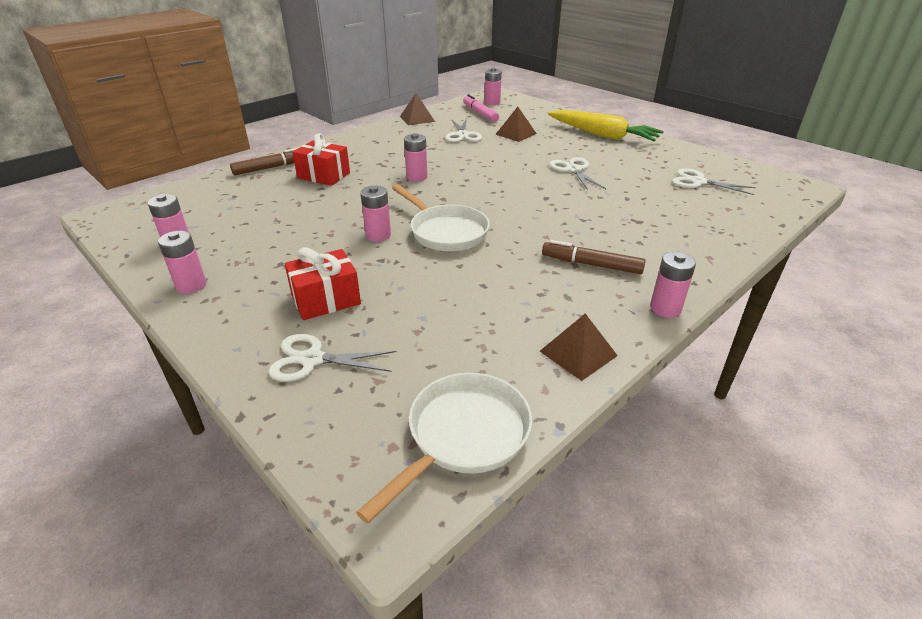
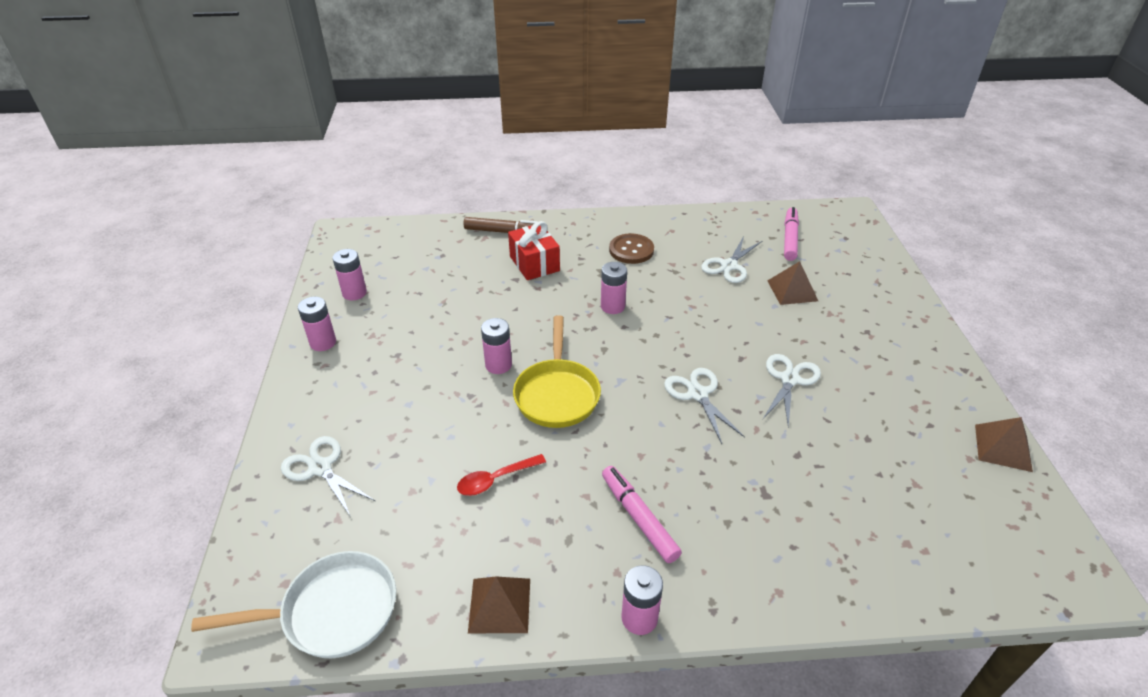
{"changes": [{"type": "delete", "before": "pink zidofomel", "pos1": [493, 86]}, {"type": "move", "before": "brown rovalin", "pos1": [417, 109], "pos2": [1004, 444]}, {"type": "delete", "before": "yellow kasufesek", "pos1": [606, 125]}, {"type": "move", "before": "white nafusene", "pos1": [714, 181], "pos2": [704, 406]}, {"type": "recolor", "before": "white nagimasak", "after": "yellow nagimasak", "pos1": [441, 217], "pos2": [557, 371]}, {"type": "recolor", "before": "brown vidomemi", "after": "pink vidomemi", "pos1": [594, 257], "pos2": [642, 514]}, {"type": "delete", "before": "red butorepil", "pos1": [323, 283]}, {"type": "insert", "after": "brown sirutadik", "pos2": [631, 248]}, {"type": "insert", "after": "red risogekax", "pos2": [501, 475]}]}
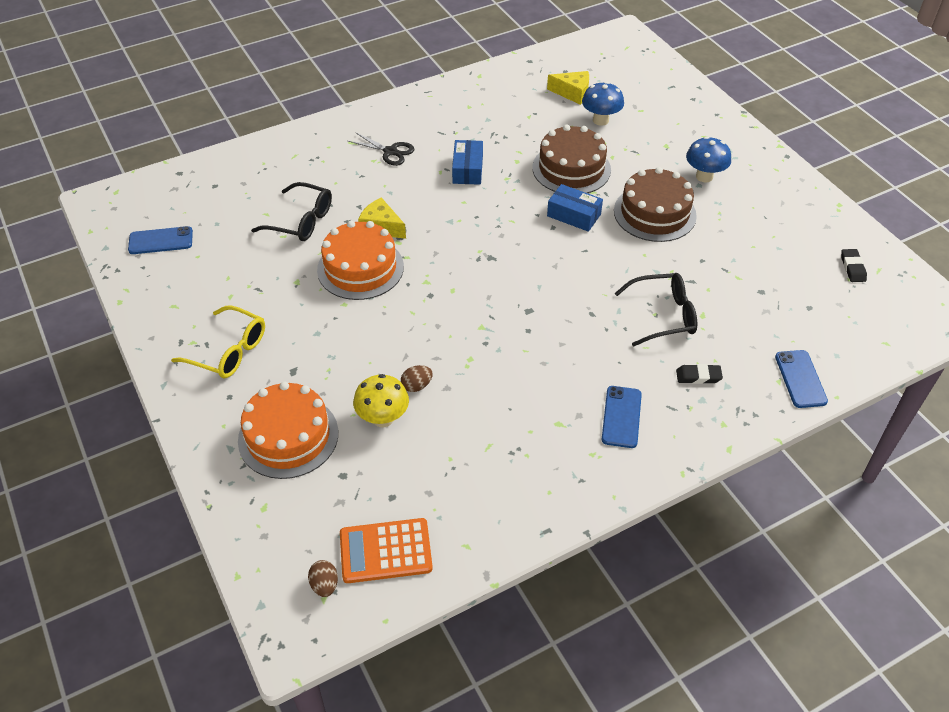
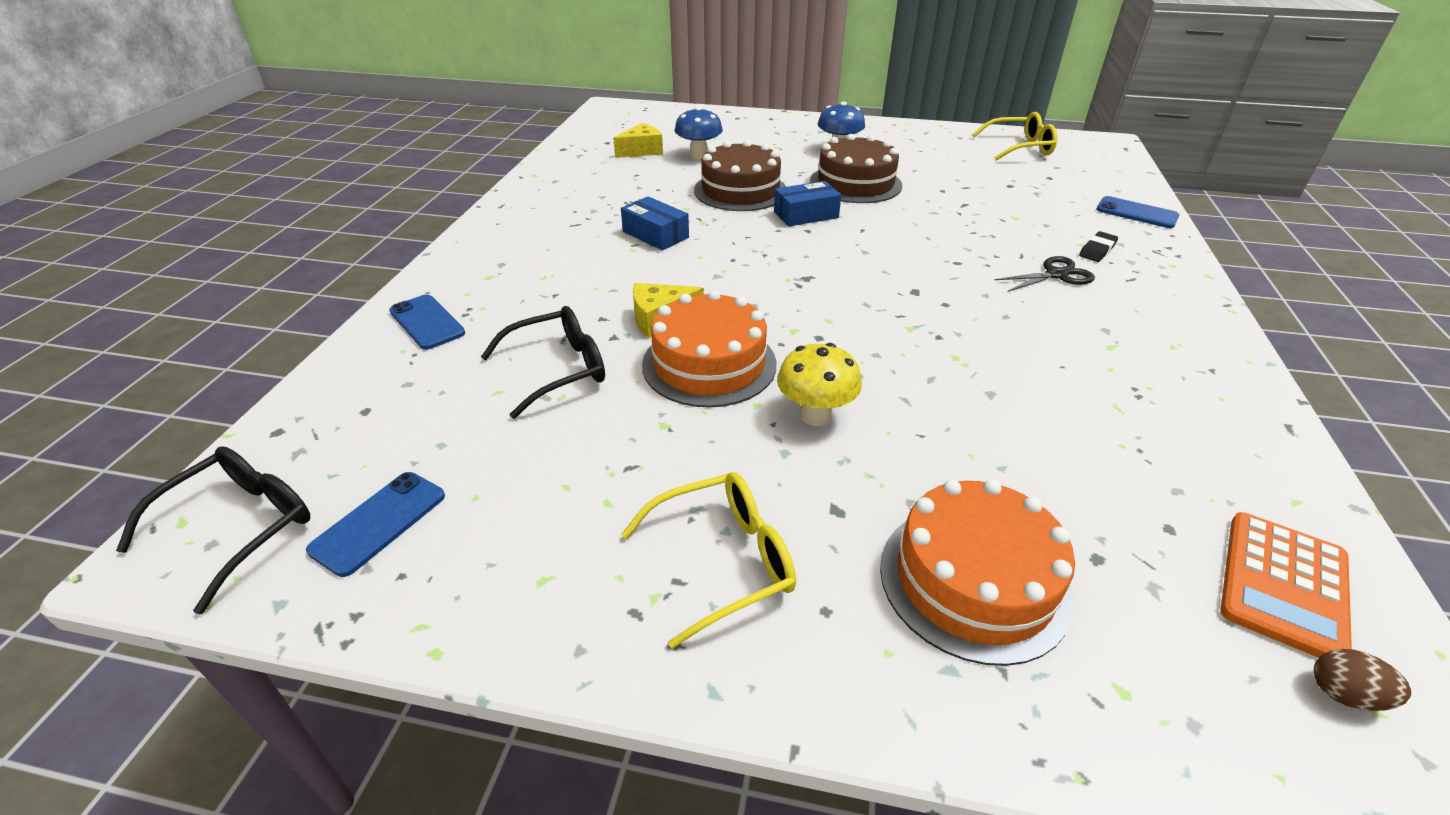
{"changes": [{"type": "move", "before": "black nafusene", "pos1": [381, 149], "pos2": [1044, 274]}, {"type": "replace", "before": "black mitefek", "after": "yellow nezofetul", "pos1": [854, 265], "pos2": [1014, 136]}, {"type": "move", "before": "black nezofetul", "pos1": [656, 310], "pos2": [213, 530]}, {"type": "delete", "before": "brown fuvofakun", "pos1": [417, 378]}, {"type": "move", "before": "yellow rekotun", "pos1": [381, 401], "pos2": [819, 384]}, {"type": "move", "before": "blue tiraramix", "pos1": [622, 417], "pos2": [427, 322]}]}
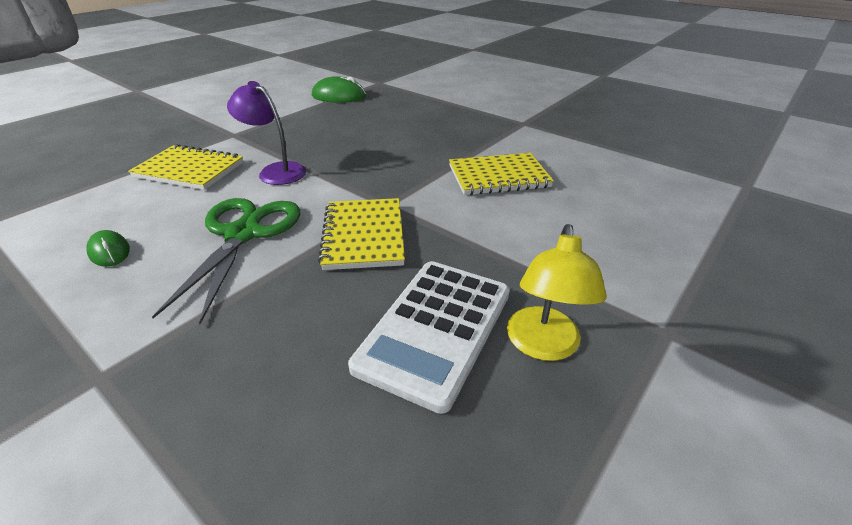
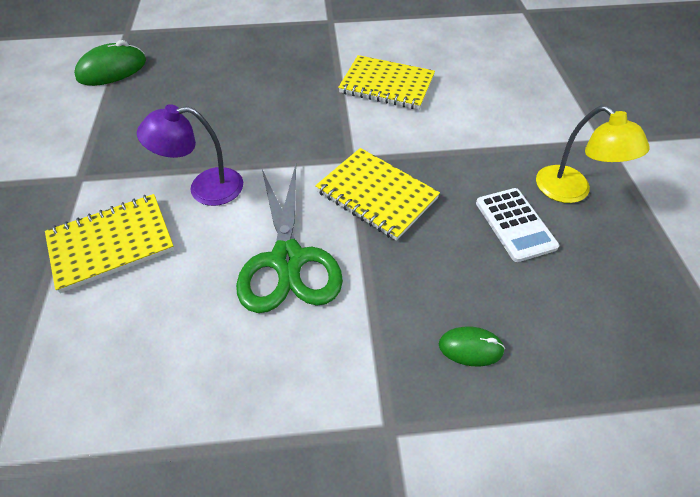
{"changes": [{"type": "rotate", "before": "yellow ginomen", "pos1": [501, 174], "pos2": [386, 82], "turn": 75}, {"type": "rotate", "before": "green nafusene", "pos1": [226, 261], "pos2": [289, 238], "turn": -150}, {"type": "move", "before": "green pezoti", "pos1": [108, 248], "pos2": [472, 346]}, {"type": "resize", "before": "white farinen", "pos1": [429, 337], "pos2": [517, 225], "scale": 0.62}]}
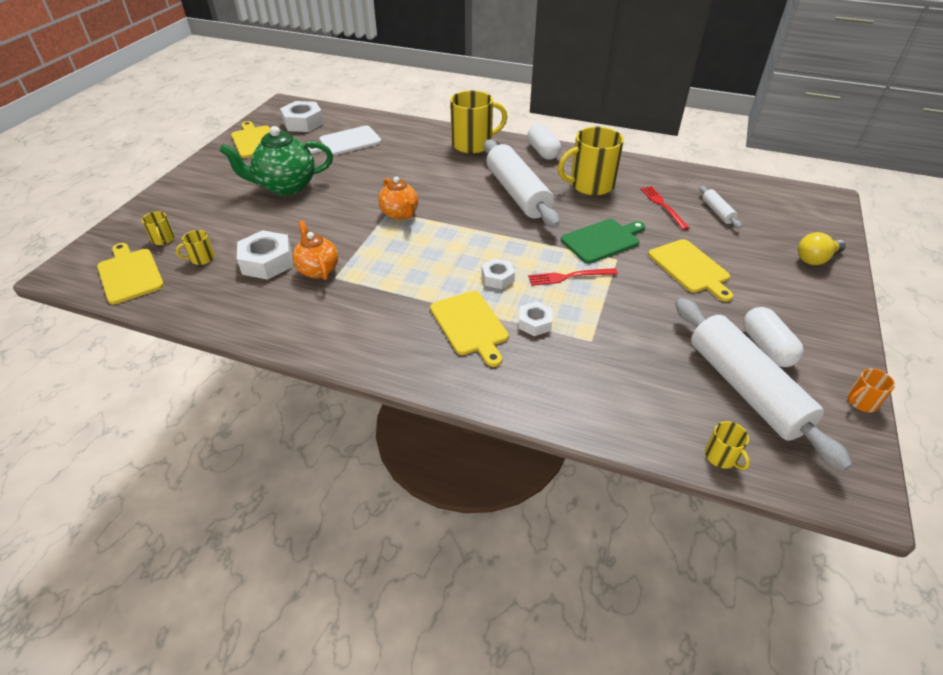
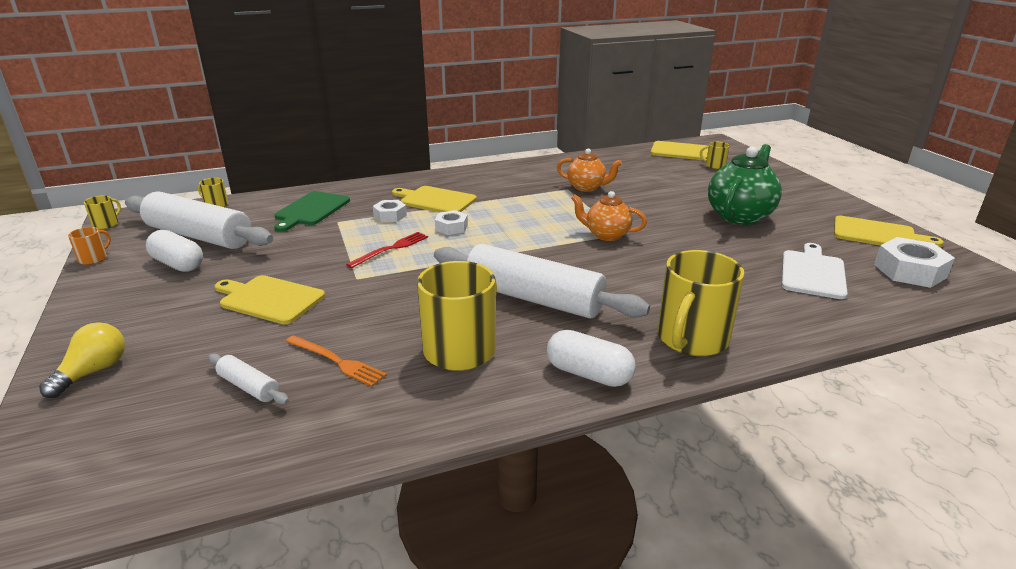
{"changes": [{"type": "recolor", "before": "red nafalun", "after": "orange nafalun", "pos1": [664, 208], "pos2": [336, 361]}, {"type": "move", "before": "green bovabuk", "pos1": [603, 241], "pos2": [312, 211]}, {"type": "move", "before": "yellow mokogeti", "pos1": [195, 247], "pos2": [102, 212]}, {"type": "delete", "before": "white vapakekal", "pos1": [265, 255]}]}
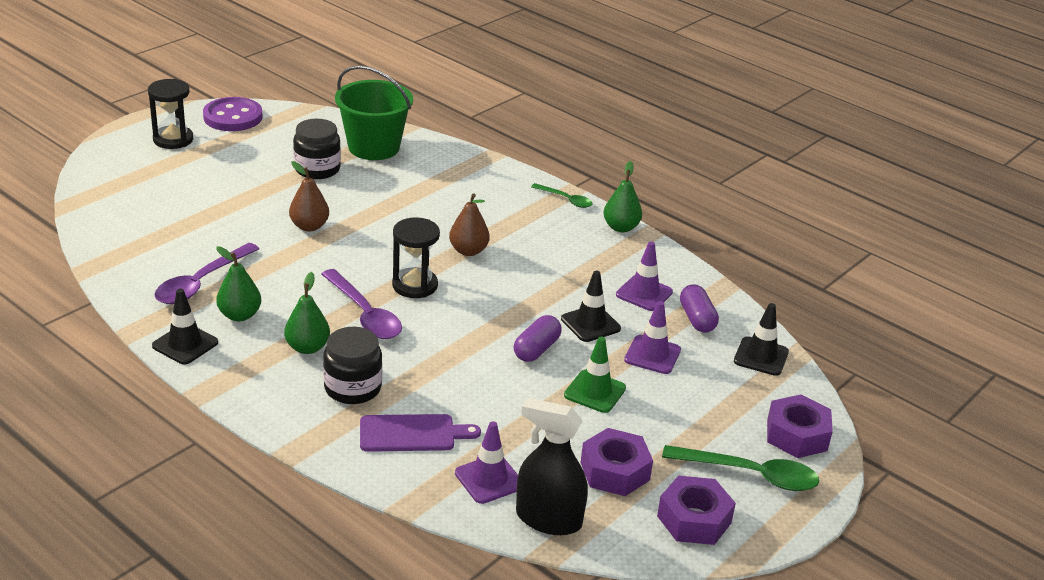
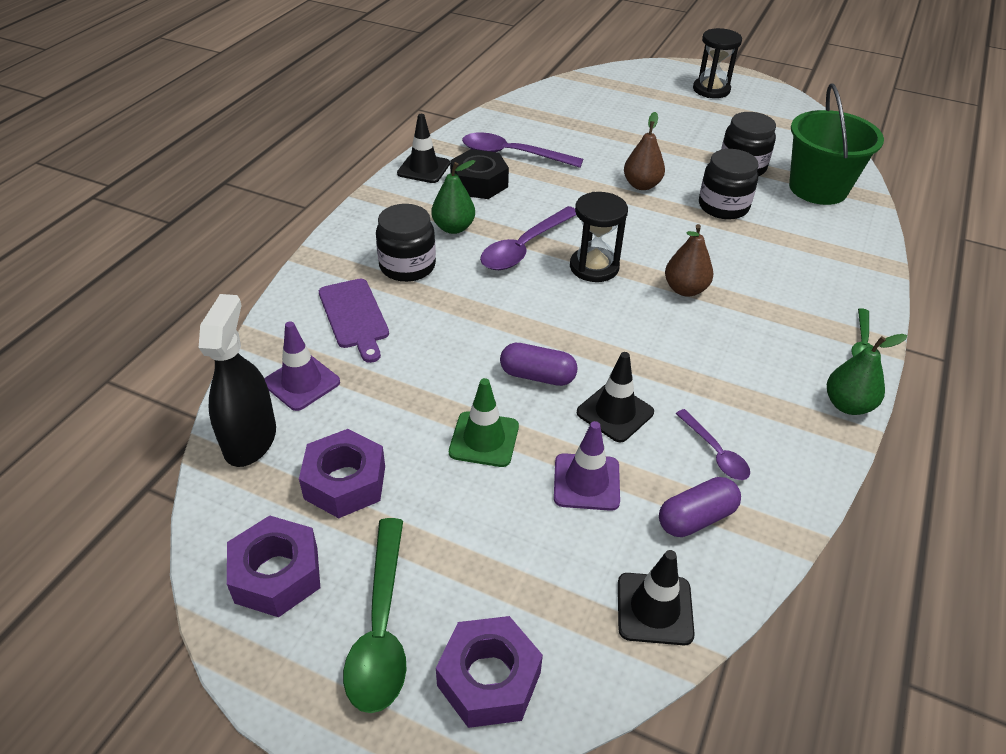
{"changes": [{"type": "delete", "before": "purple sirutadik", "pos1": [233, 114]}, {"type": "replace", "before": "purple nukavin", "after": "purple risogekax", "pos1": [644, 276], "pos2": [713, 444]}, {"type": "replace", "before": "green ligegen", "after": "black vapakekal", "pos1": [238, 283], "pos2": [479, 174]}, {"type": "insert", "after": "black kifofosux", "pos2": [729, 184]}]}
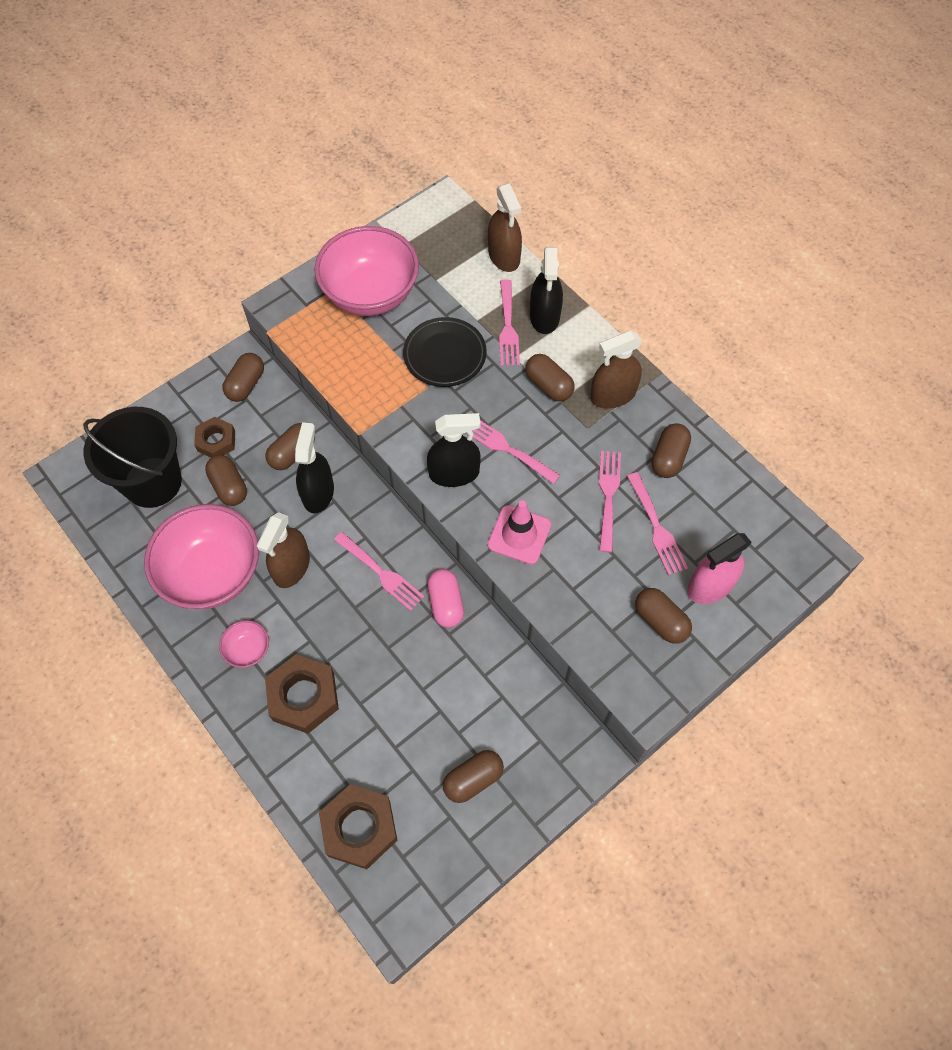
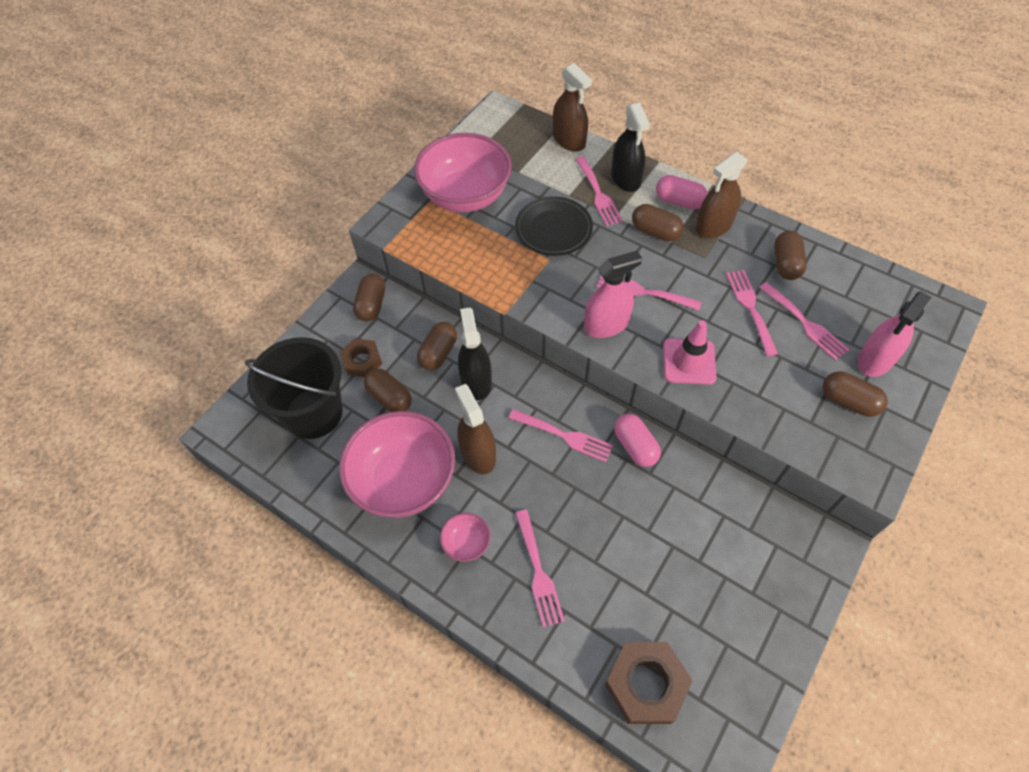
{"changes": [{"type": "recolor", "before": "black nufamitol", "after": "pink nufamitol", "pos1": [454, 450], "pos2": [613, 294]}, {"type": "rotate", "before": "brown nufamitol", "pos1": [283, 550], "pos2": [475, 429], "turn": 150}, {"type": "replace", "before": "brown vapakekal", "after": "pink nafalun", "pos1": [302, 694], "pos2": [540, 569]}, {"type": "delete", "before": "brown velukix", "pos1": [473, 776]}, {"type": "insert", "after": "pink velukix", "pos2": [682, 192]}]}
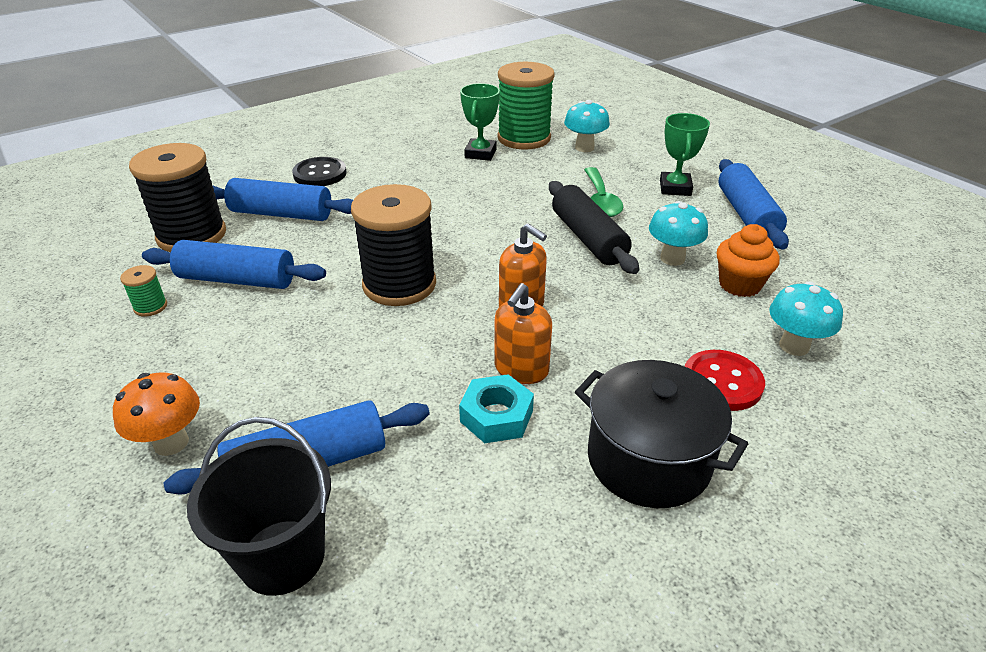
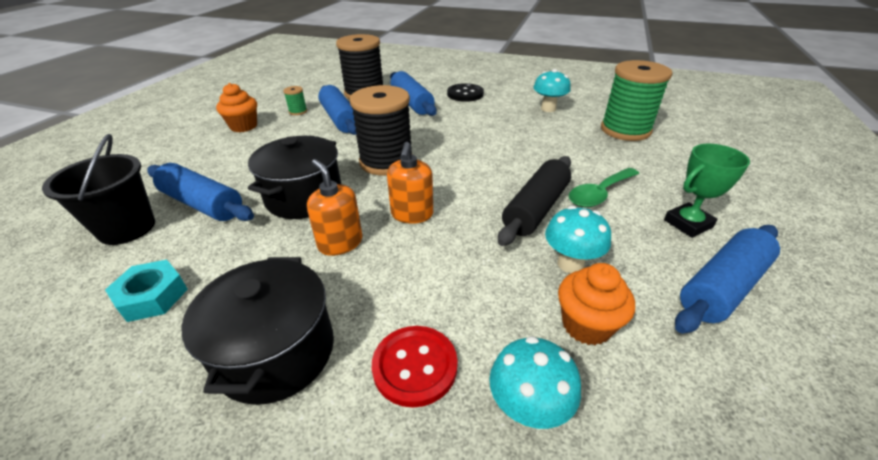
{"changes": [{"type": "delete", "before": "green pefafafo", "pos1": [480, 122]}, {"type": "move", "before": "turquoise rekotun", "pos1": [587, 126], "pos2": [552, 90]}, {"type": "rotate", "before": "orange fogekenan", "pos1": [523, 333], "pos2": [334, 207], "turn": 60}, {"type": "delete", "before": "orange rekotun", "pos1": [156, 414]}, {"type": "move", "before": "turquoise vapakekal", "pos1": [496, 408], "pos2": [146, 291]}, {"type": "insert", "after": "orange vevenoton", "pos2": [236, 107]}, {"type": "insert", "after": "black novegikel", "pos2": [294, 177]}]}
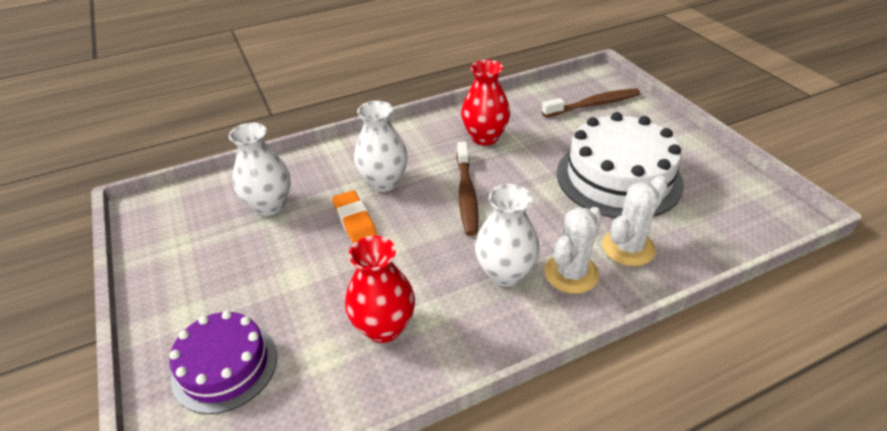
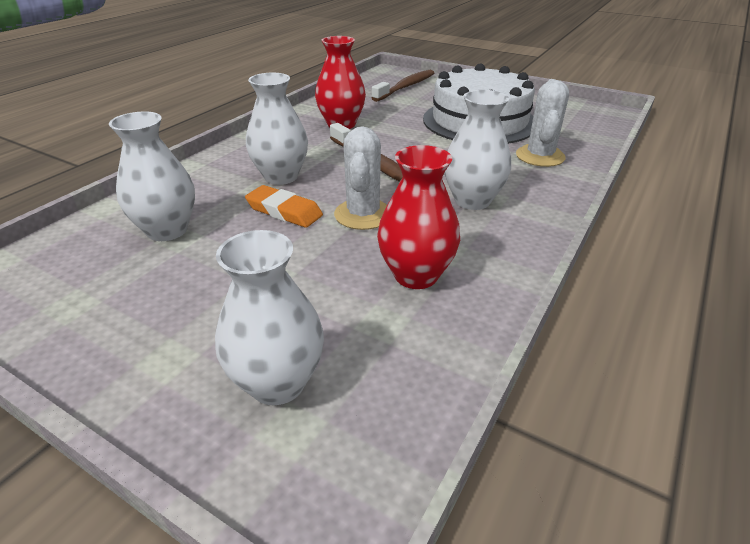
{"changes": [{"type": "move", "before": "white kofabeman", "pos1": [573, 250], "pos2": [360, 178]}, {"type": "replace", "before": "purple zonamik", "after": "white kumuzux", "pos1": [223, 362], "pos2": [269, 317]}]}
